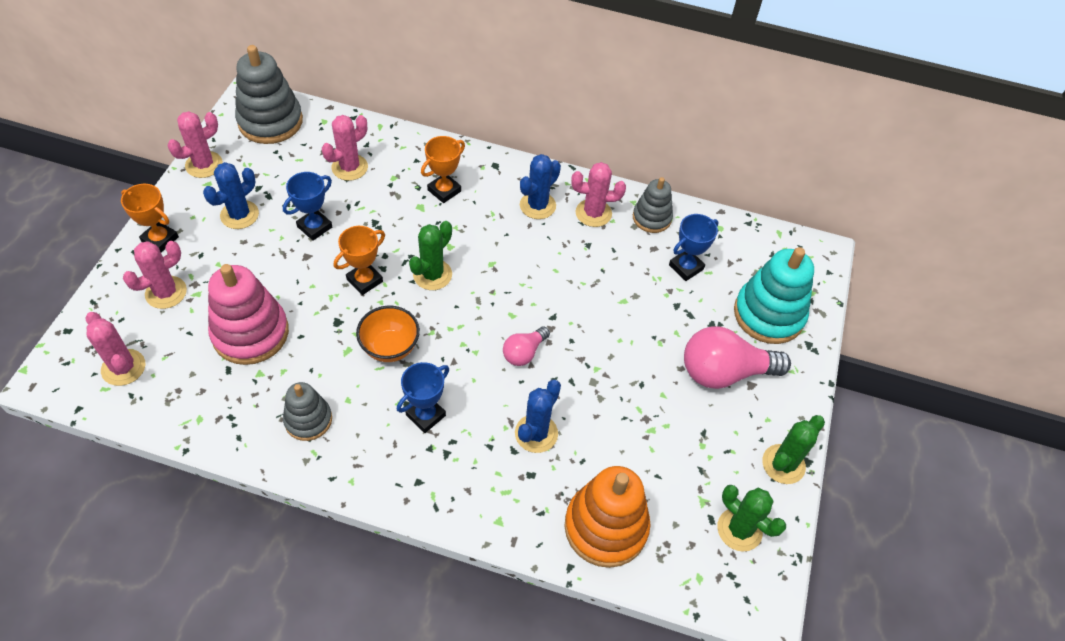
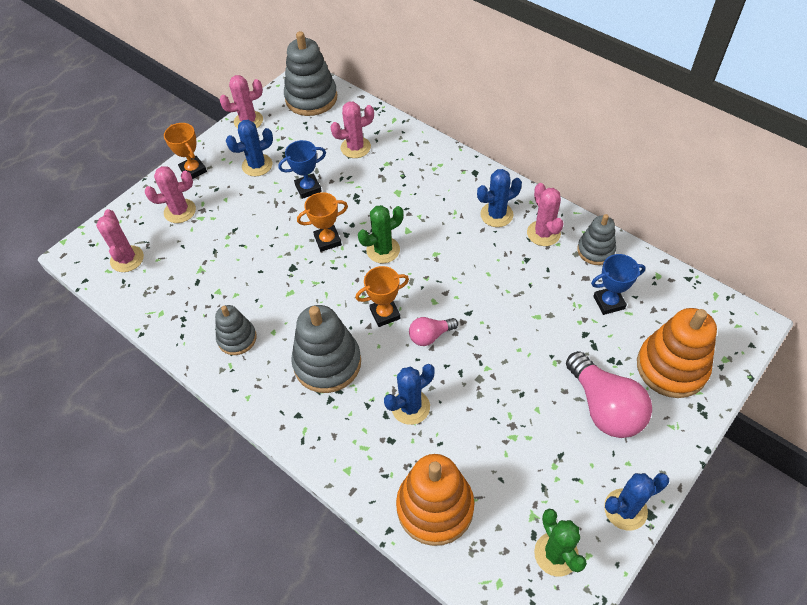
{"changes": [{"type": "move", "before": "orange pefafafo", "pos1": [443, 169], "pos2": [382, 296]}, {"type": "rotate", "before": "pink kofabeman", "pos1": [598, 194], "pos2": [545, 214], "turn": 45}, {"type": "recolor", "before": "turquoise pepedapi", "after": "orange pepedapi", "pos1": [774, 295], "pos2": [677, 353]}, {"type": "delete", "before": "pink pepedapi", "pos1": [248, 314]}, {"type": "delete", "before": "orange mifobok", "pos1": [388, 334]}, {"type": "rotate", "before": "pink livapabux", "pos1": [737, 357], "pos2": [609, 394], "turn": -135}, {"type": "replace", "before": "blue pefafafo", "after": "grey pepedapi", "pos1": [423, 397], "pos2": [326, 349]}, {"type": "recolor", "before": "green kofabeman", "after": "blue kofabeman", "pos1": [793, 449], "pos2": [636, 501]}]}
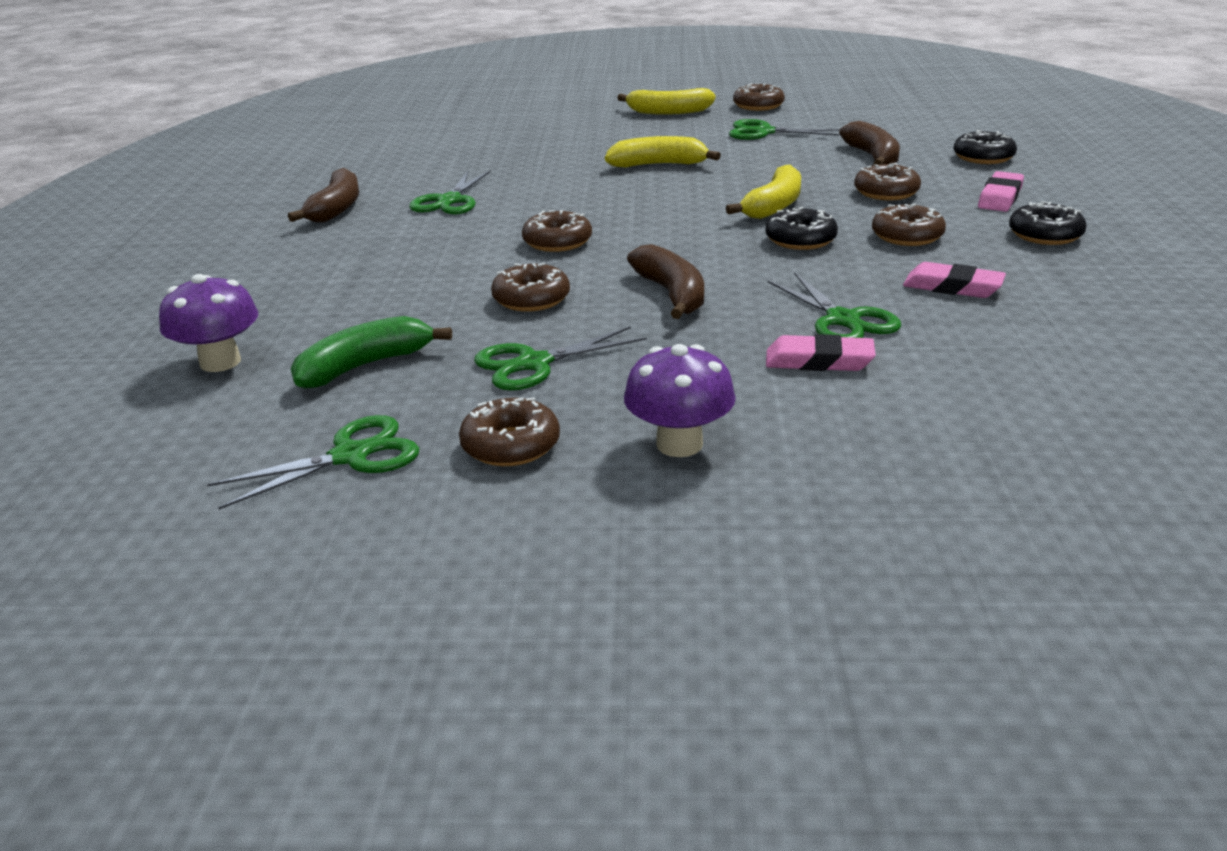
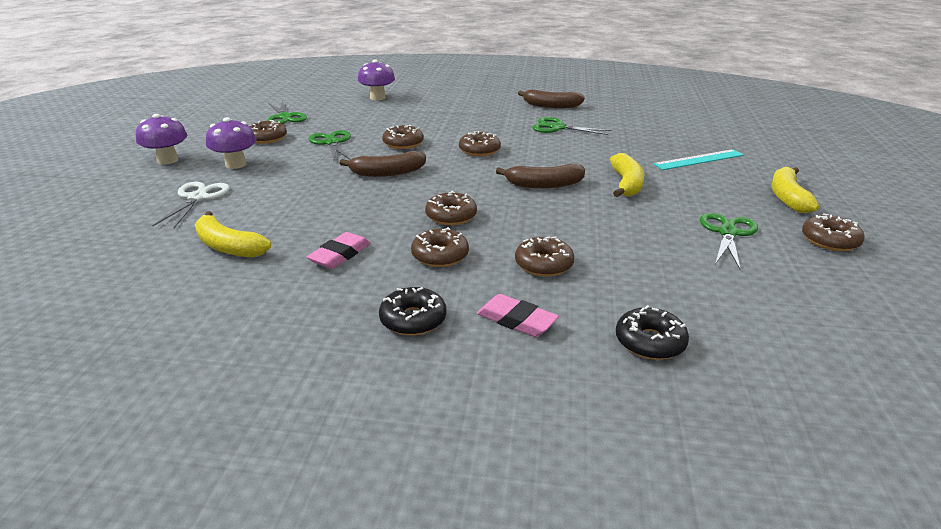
{"changes": [{"type": "move", "before": "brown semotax", "pos1": [869, 143], "pos2": [540, 176]}, {"type": "move", "before": "yellow semotax", "pos1": [763, 192], "pos2": [233, 234]}, {"type": "recolor", "before": "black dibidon", "after": "brown dibidon", "pos1": [801, 228], "pos2": [451, 208]}, {"type": "delete", "before": "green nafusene", "pos1": [834, 305]}, {"type": "delete", "before": "green semotax", "pos1": [371, 352]}, {"type": "delete", "before": "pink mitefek", "pos1": [821, 352]}, {"type": "insert", "after": "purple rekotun", "pos2": [161, 139]}, {"type": "insert", "after": "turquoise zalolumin", "pos2": [698, 159]}, {"type": "insert", "after": "white nafusene", "pos2": [191, 205]}]}
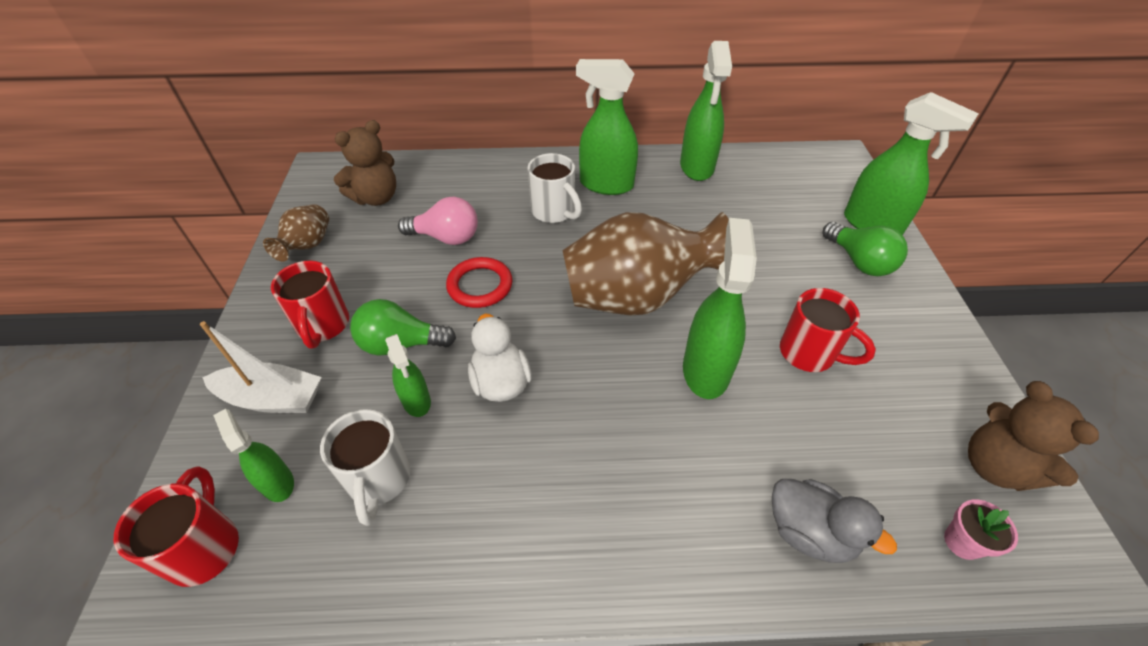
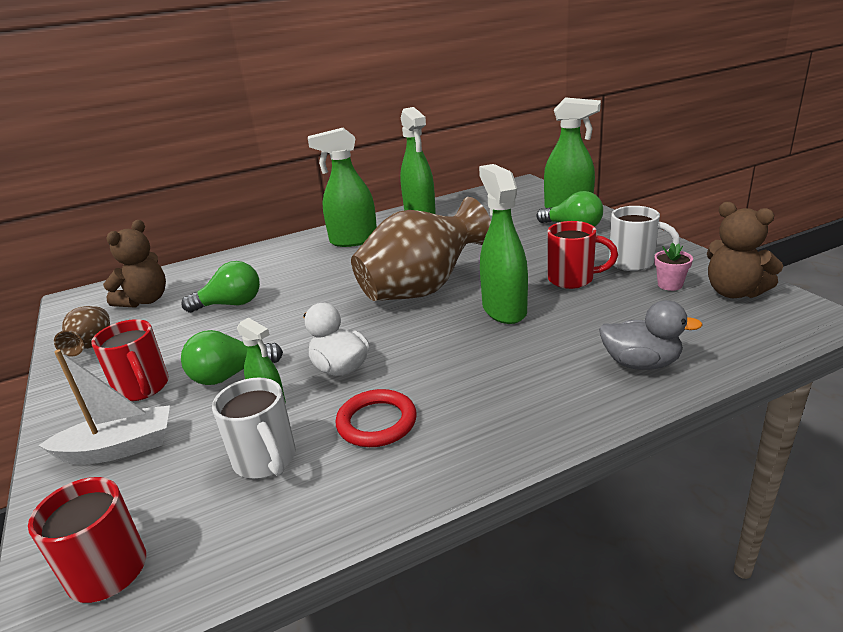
{"changes": [{"type": "move", "before": "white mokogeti", "pos1": [554, 188], "pos2": [644, 238]}, {"type": "recolor", "before": "pink livapabux", "after": "green livapabux", "pos1": [438, 221], "pos2": [220, 287]}, {"type": "move", "before": "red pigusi", "pos1": [479, 282], "pos2": [376, 418]}, {"type": "delete", "before": "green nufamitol", "pos1": [253, 455]}, {"type": "move", "before": "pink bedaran", "pos1": [981, 529], "pos2": [673, 266]}]}
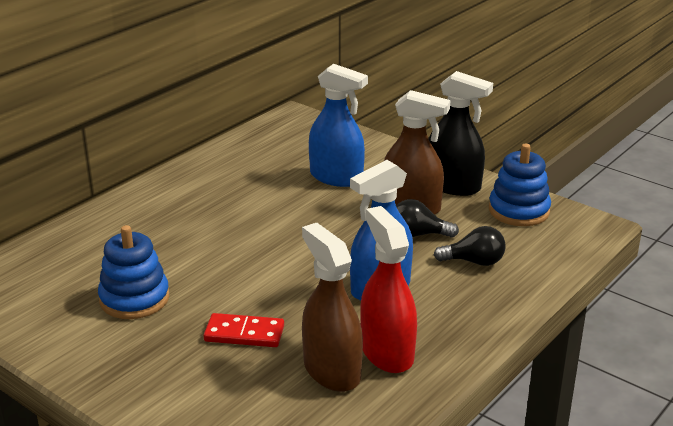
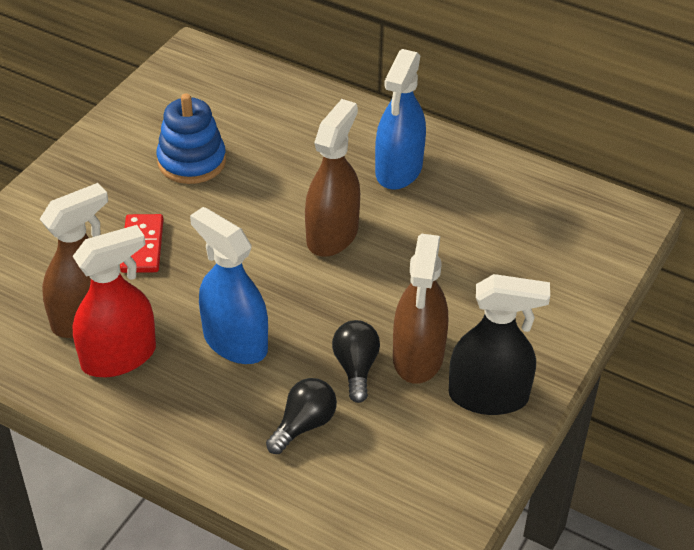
{"changes": [{"type": "move", "before": "blue nufamitol", "pos1": [338, 125], "pos2": [400, 119]}, {"type": "rotate", "before": "black nufamitol", "pos1": [460, 133], "pos2": [499, 344], "turn": -105}, {"type": "delete", "before": "blue pepedapi", "pos1": [520, 185]}, {"type": "rotate", "before": "black livapabux", "pos1": [470, 246], "pos2": [301, 416], "turn": -135}, {"type": "insert", "after": "brown nufamitol", "pos2": [332, 178]}]}
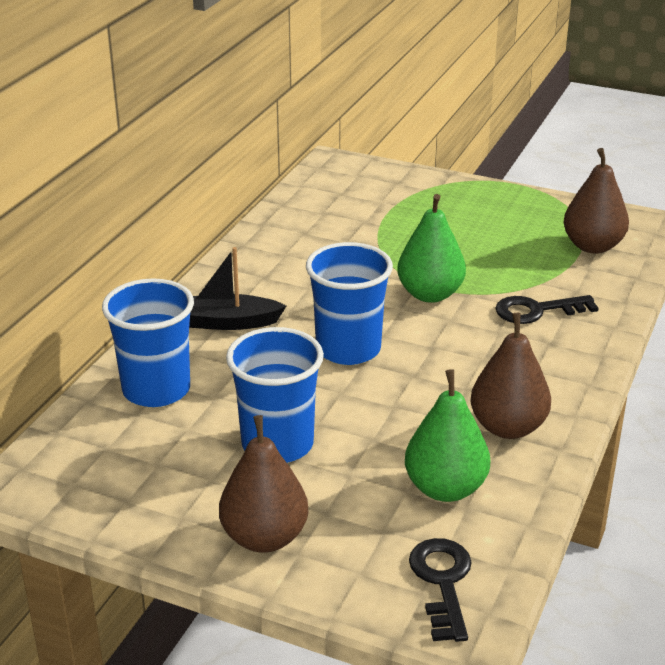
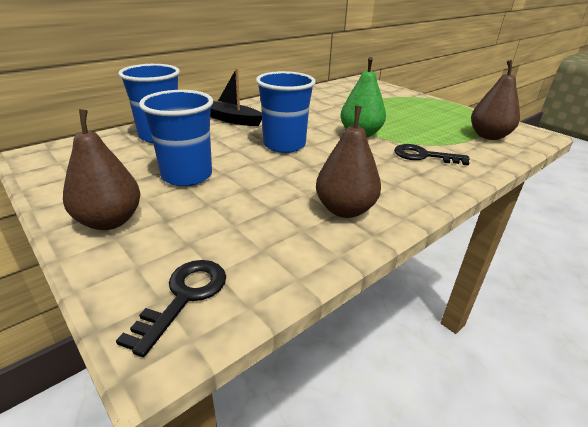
{"changes": [{"type": "delete", "before": "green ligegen", "pos1": [447, 435]}]}
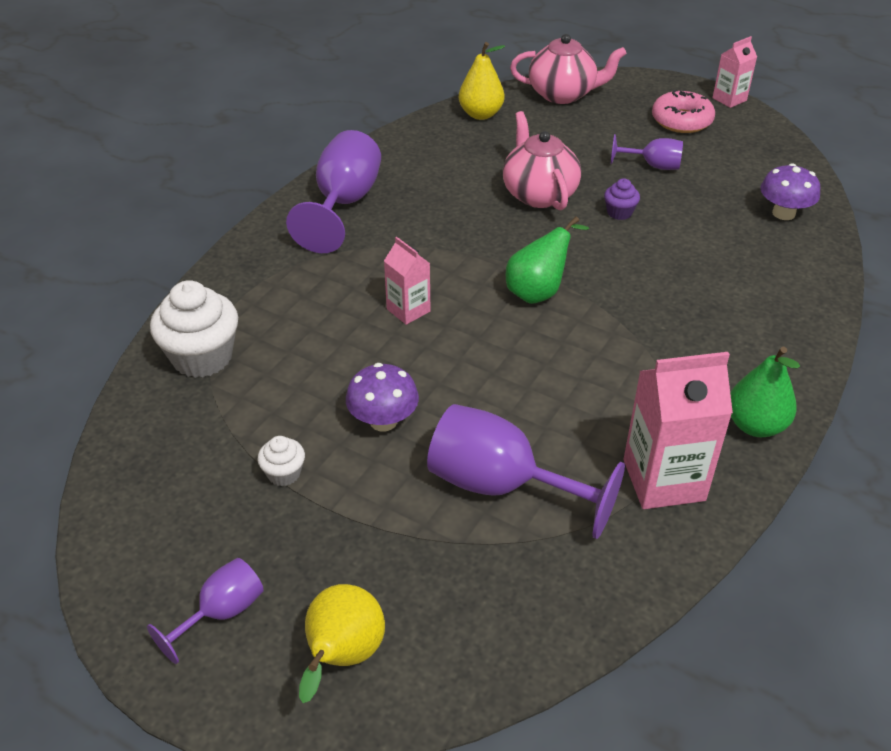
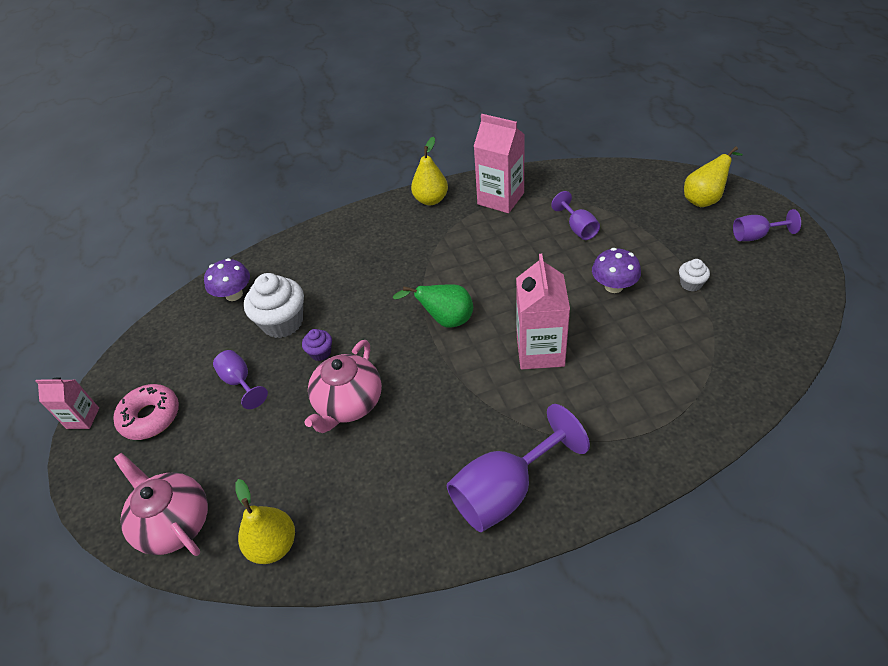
{"changes": [{"type": "resize", "before": "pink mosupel", "pos1": [407, 281], "pos2": [543, 311], "scale": 1.75}, {"type": "move", "before": "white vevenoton", "pos1": [194, 329], "pos2": [274, 305]}, {"type": "recolor", "before": "green ligegen", "after": "yellow ligegen", "pos1": [765, 392], "pos2": [429, 171]}, {"type": "resize", "before": "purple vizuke", "pos1": [526, 471], "pos2": [575, 215], "scale": 0.54}]}
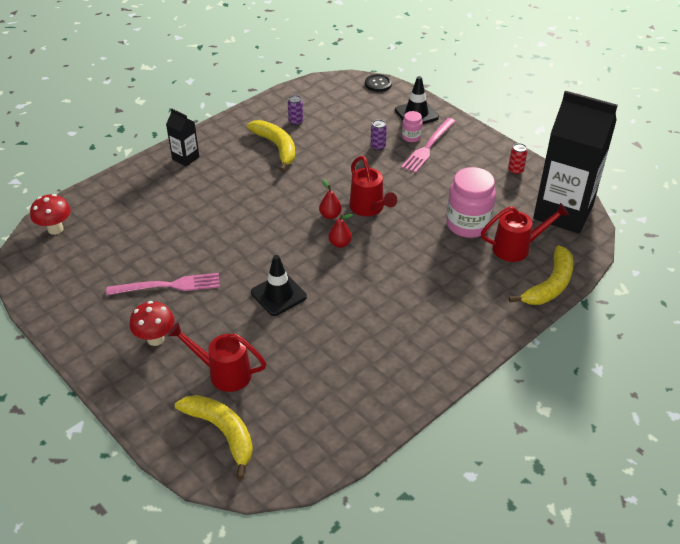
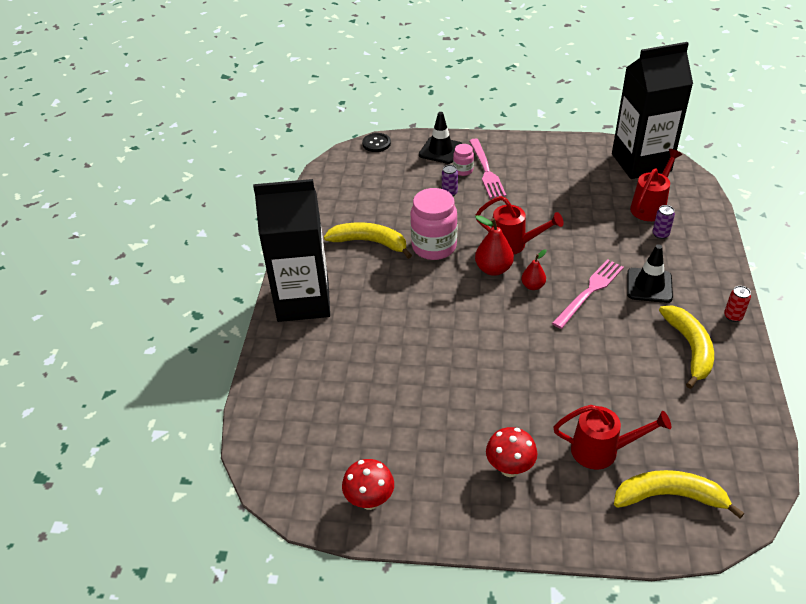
{"changes": [{"type": "move", "before": "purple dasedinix", "pos1": [295, 110], "pos2": [664, 222]}, {"type": "resize", "before": "black mosupel", "pos1": [183, 138], "pos2": [291, 250], "scale": 2.28}, {"type": "move", "before": "red dasedinix", "pos1": [517, 159], "pos2": [737, 304]}, {"type": "move", "before": "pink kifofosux", "pos1": [471, 202], "pos2": [434, 224]}, {"type": "resize", "before": "red ligegen", "pos1": [330, 199], "pos2": [494, 245], "scale": 1.6}, {"type": "move", "before": "red rekotun", "pos1": [50, 214], "pos2": [368, 484]}, {"type": "move", "before": "yellow semotax", "pos1": [541, 275], "pos2": [686, 347]}, {"type": "move", "before": "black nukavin", "pos1": [279, 285], "pos2": [650, 273]}, {"type": "move", "before": "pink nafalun", "pos1": [163, 284], "pos2": [588, 294]}, {"type": "rotate", "before": "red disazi", "pos1": [217, 357], "pos2": [612, 437], "turn": -150}]}
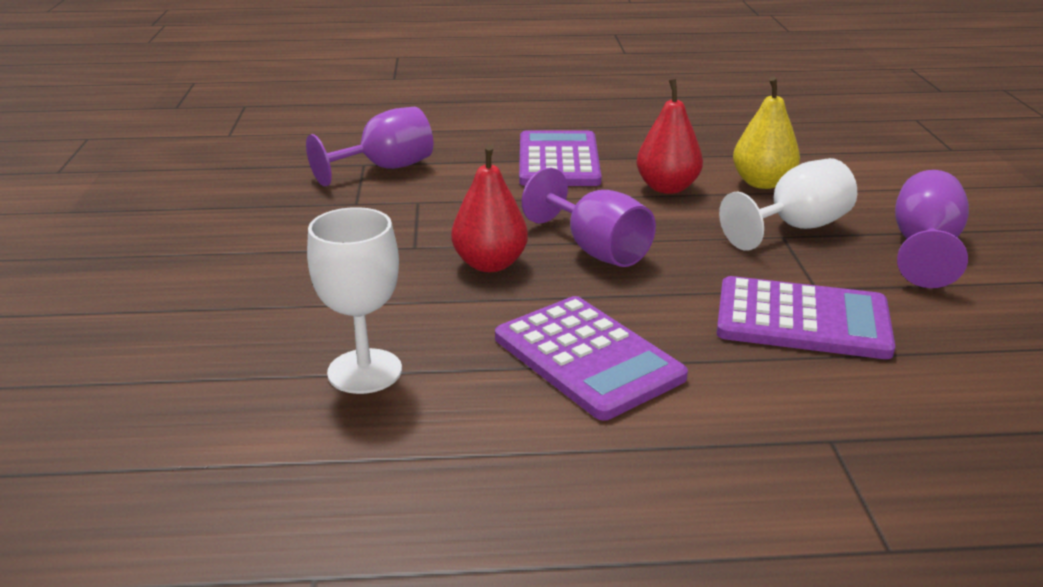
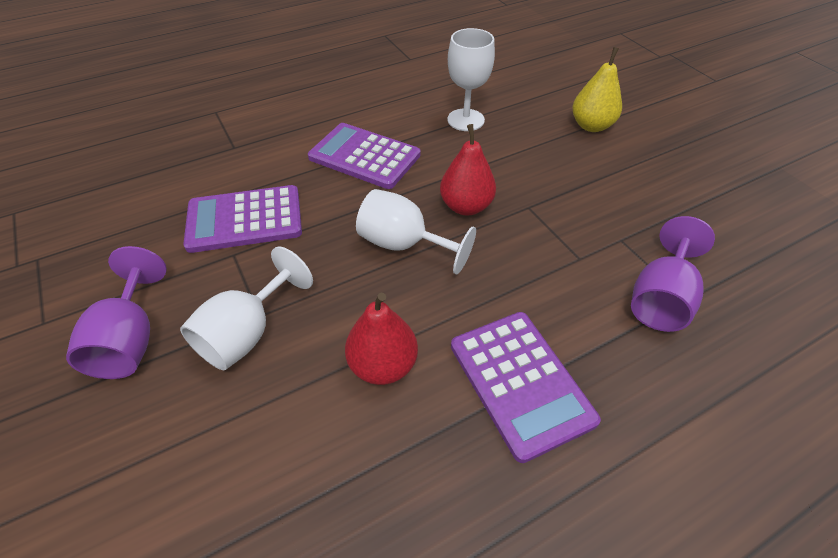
{"changes": [{"type": "move", "before": "yellow ligegen", "pos1": [766, 133], "pos2": [597, 89]}, {"type": "recolor", "before": "purple vizuke", "after": "white vizuke", "pos1": [589, 217], "pos2": [416, 232]}]}
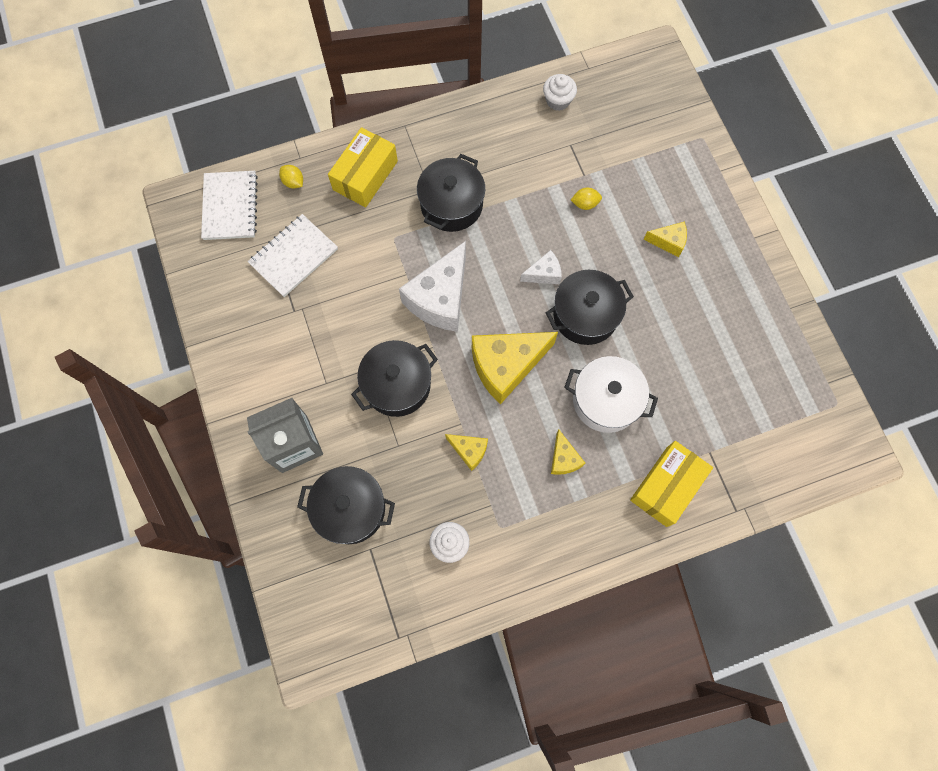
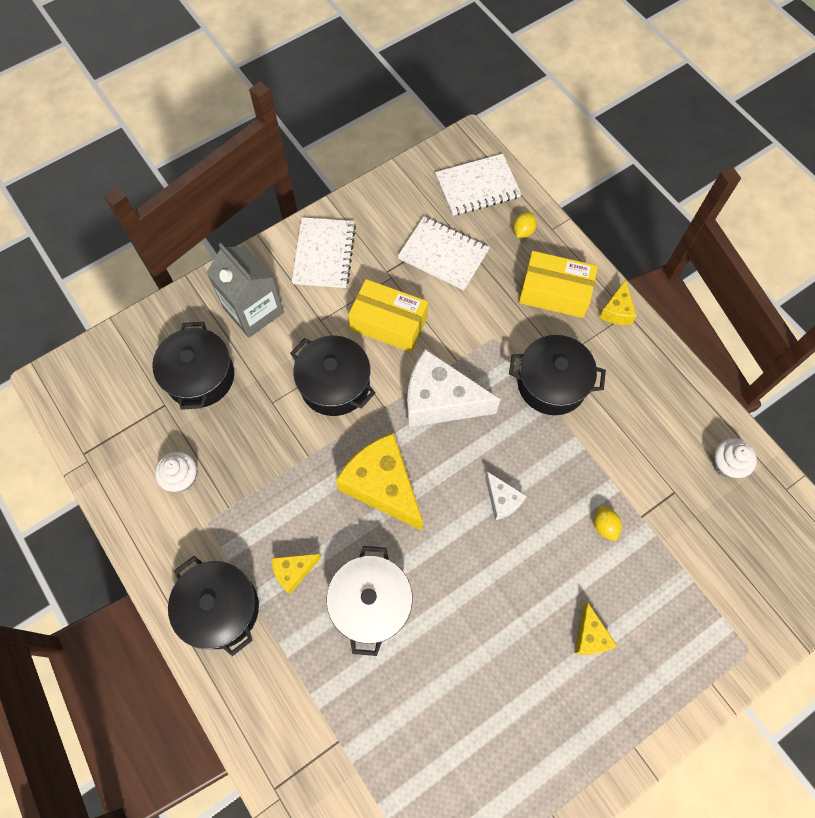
{"changes": [{"type": "move", "before": "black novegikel", "pos1": [590, 307], "pos2": [213, 606]}, {"type": "move", "before": "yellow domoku", "pos1": [466, 452], "pos2": [618, 302]}, {"type": "move", "before": "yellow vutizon", "pos1": [671, 484], "pos2": [388, 315]}, {"type": "insert", "after": "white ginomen", "pos2": [323, 252]}]}
